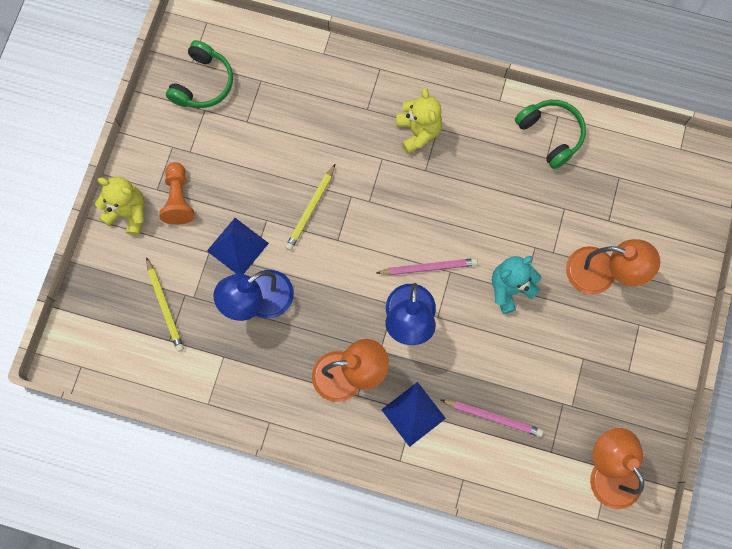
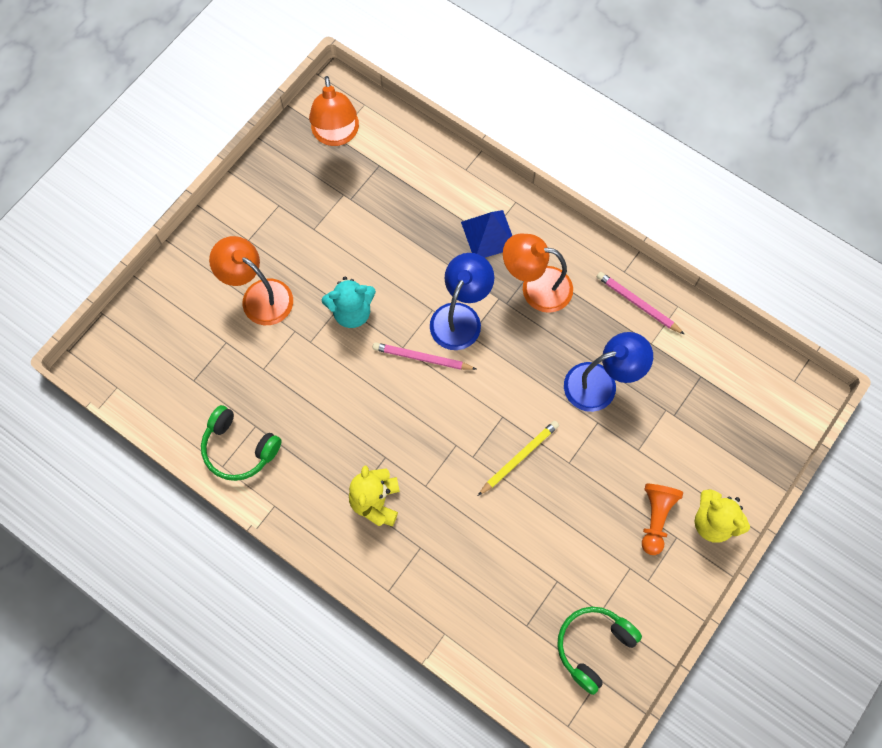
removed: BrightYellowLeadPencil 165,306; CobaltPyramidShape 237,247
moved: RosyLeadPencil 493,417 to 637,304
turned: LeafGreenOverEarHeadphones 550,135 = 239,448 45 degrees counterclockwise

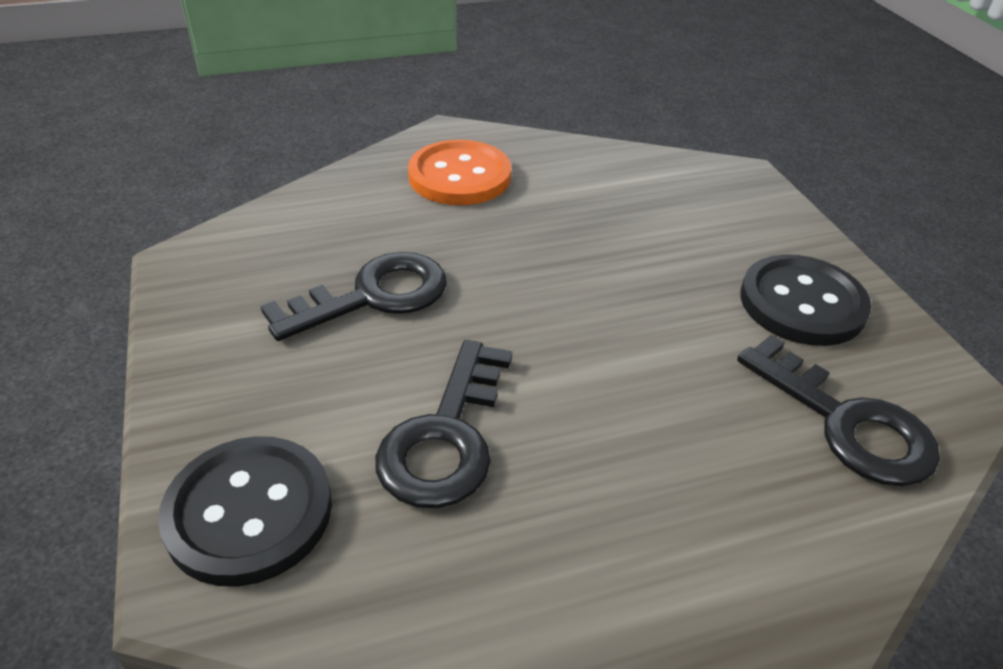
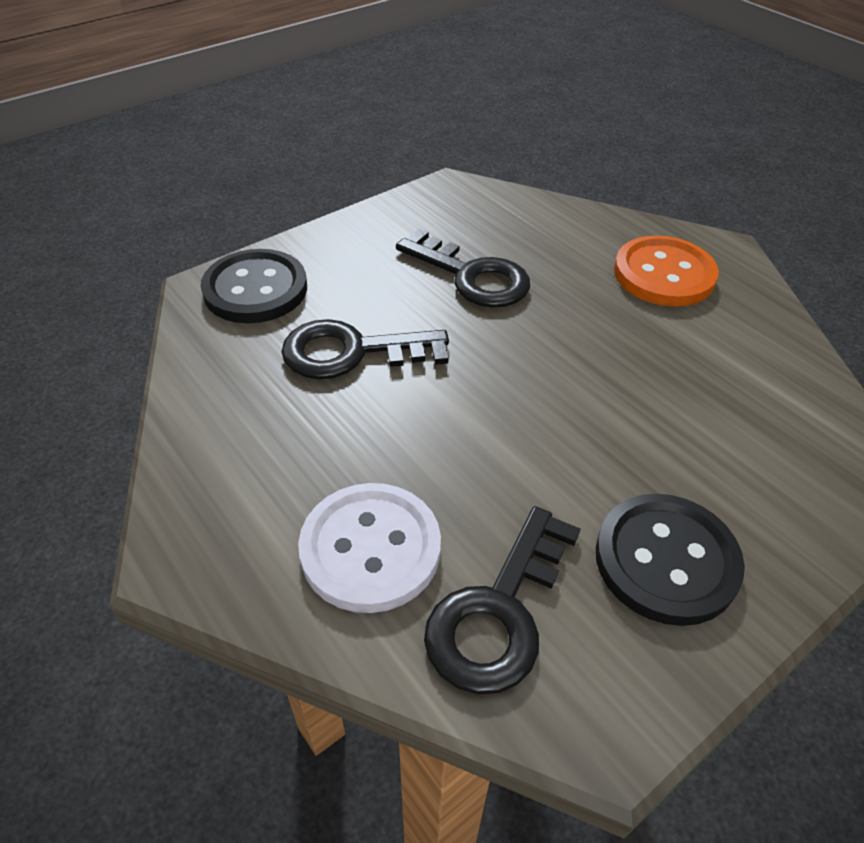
added: WhiteButton 370,549

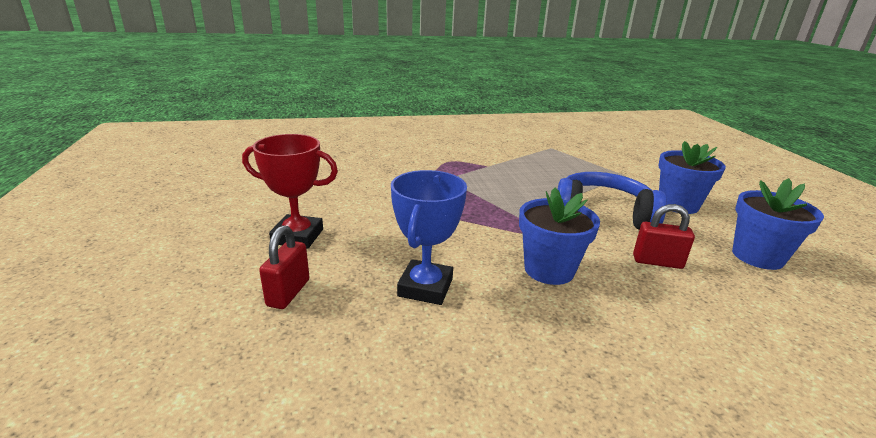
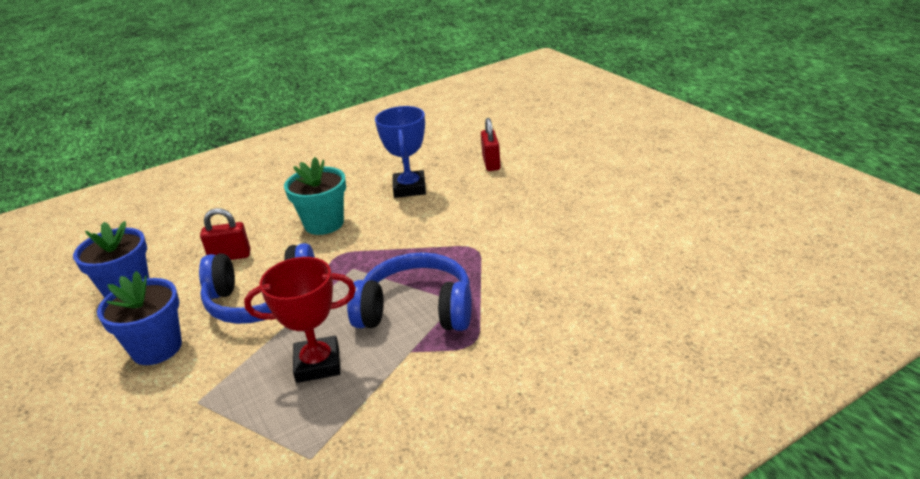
added: CobaltOverEarHeadphones 416,310
moved: CrimsonTrophy 297,236 to 318,364
recoloured: CobaltPlantPot 549,270 to TurquoisePlantPot 324,224

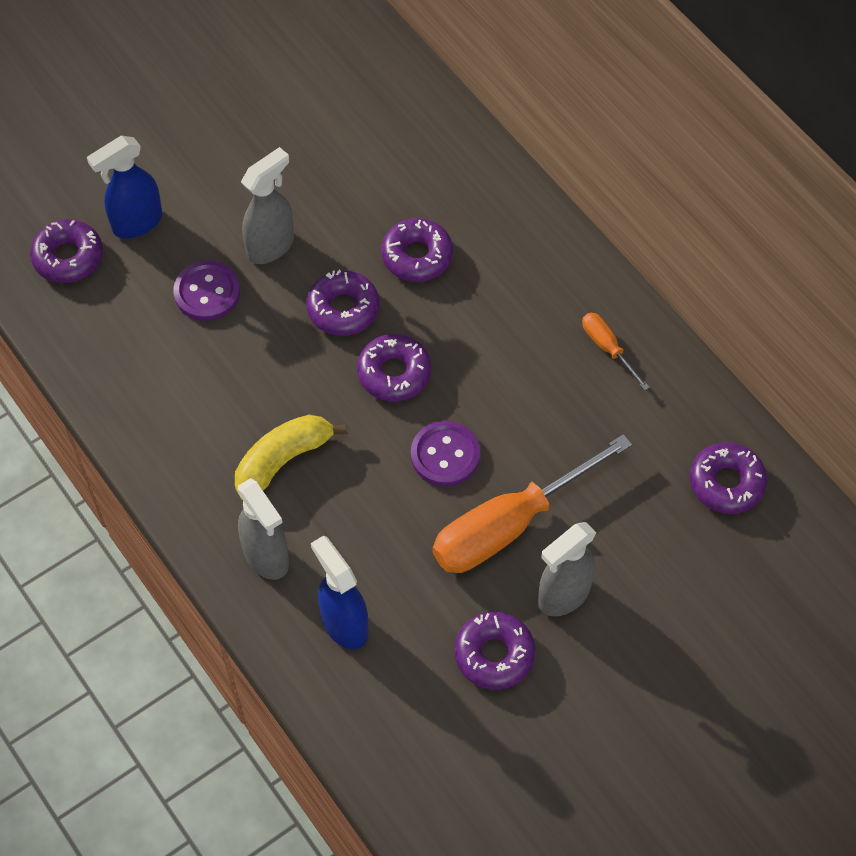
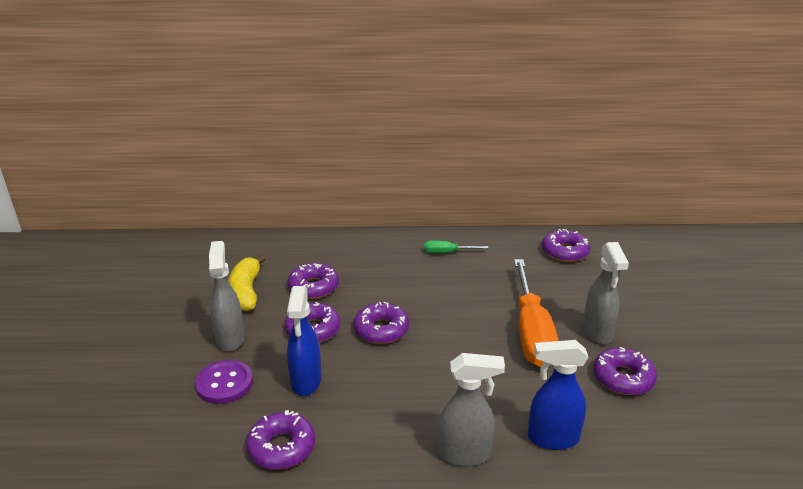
removed: RoyalPurpleButton 445,455
moved: RoyalPurpleDoughnut 68,257 to 281,447; CobaltSprayBottle 137,223 to 306,381; BrightYellowBanana 283,460 to 246,292
recoloured: OrangeColouredHandScrewdriver 607,348 to LeafGreenHandScrewdriver 447,252

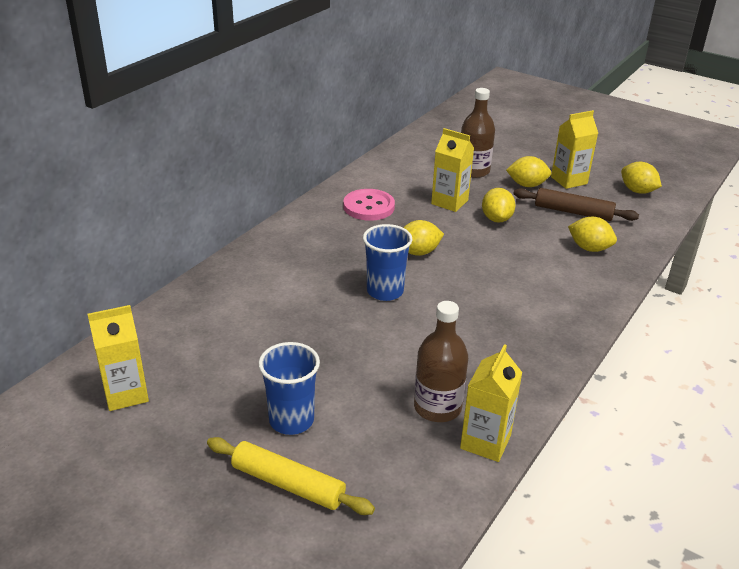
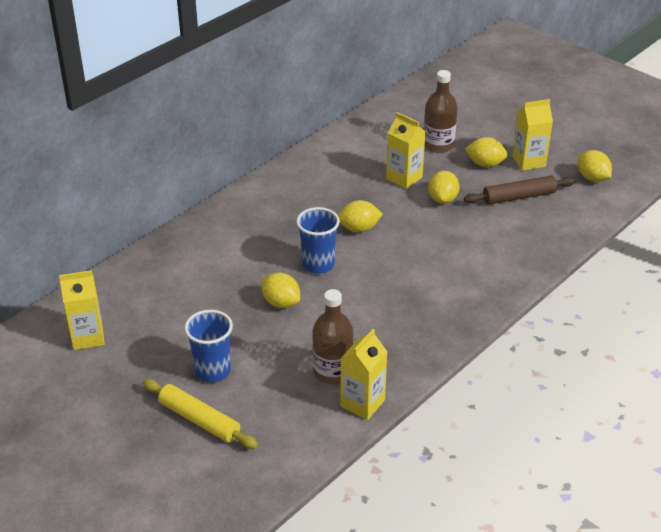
removed: RosyButton 369,207
moved: BrightYellowLemon 589,248 to 281,302
turned: RussetDoughRoller 573,212 = 519,197 45 degrees counterclockwise

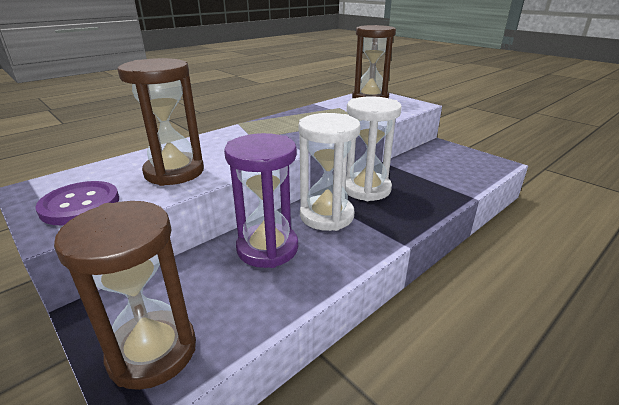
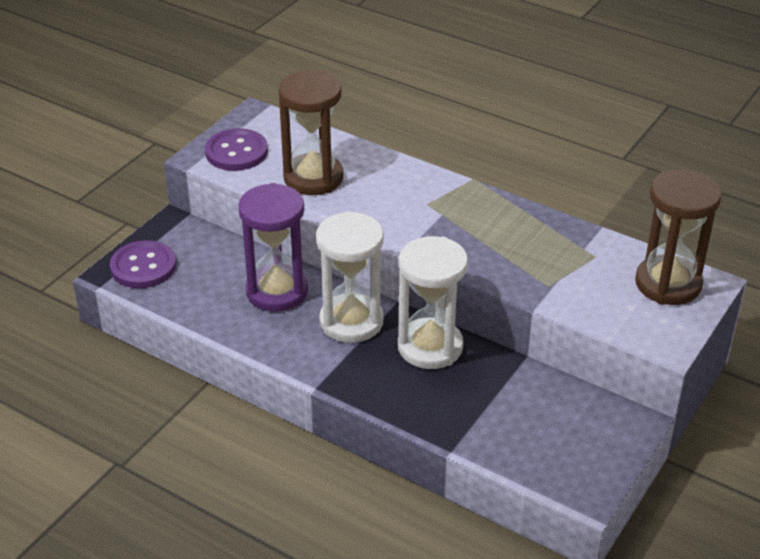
replaced: RussetSandTimer 153,351 to RoyalPurpleButton 143,267

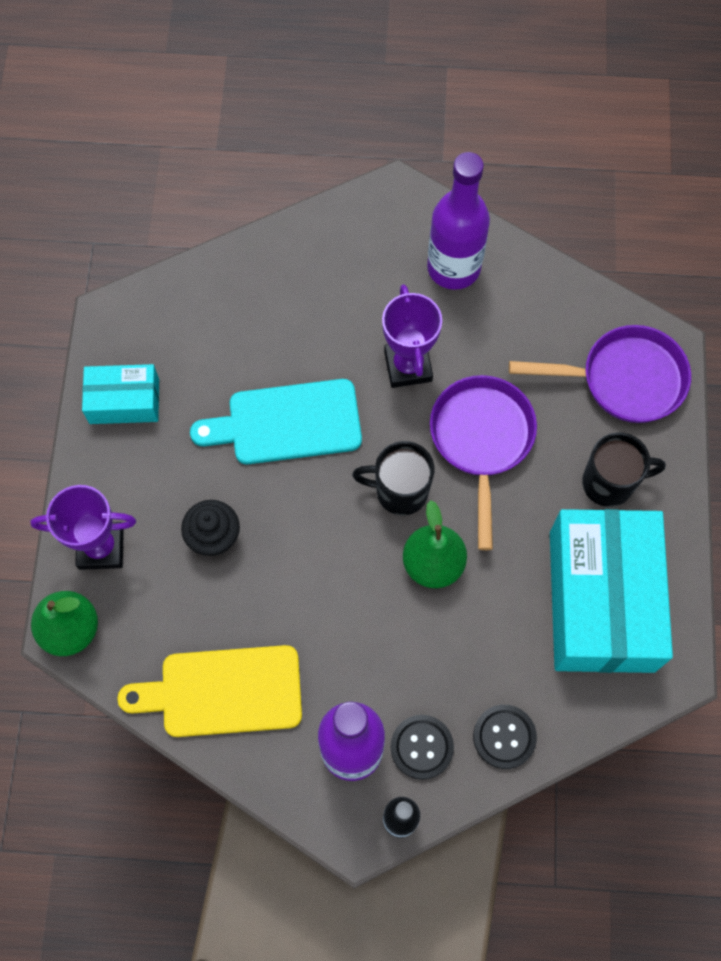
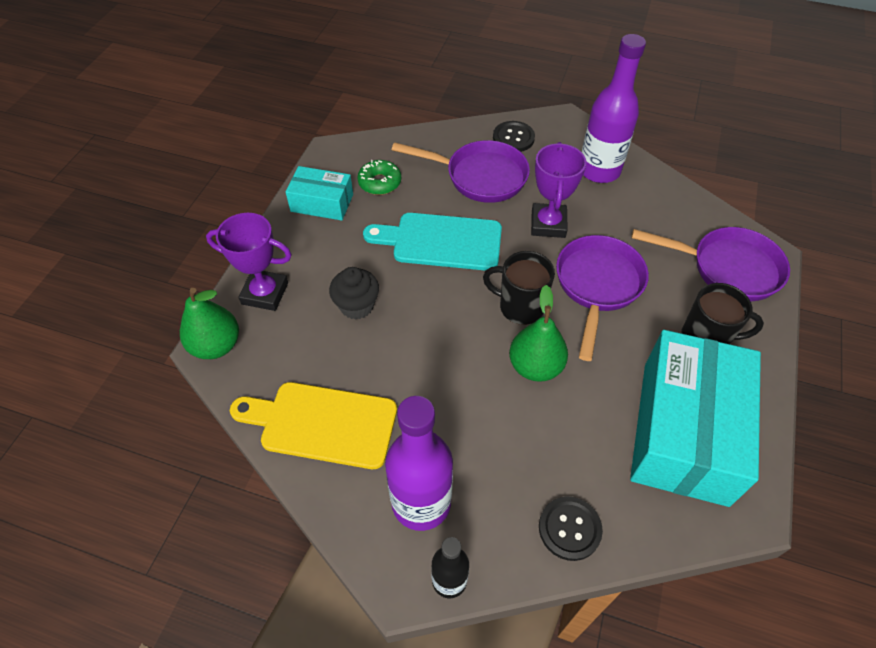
added: LeafGreenDoughnut 380,182; RoyalPurpleFryingPan 480,176
moved: EbonyButton 421,747 to 513,138

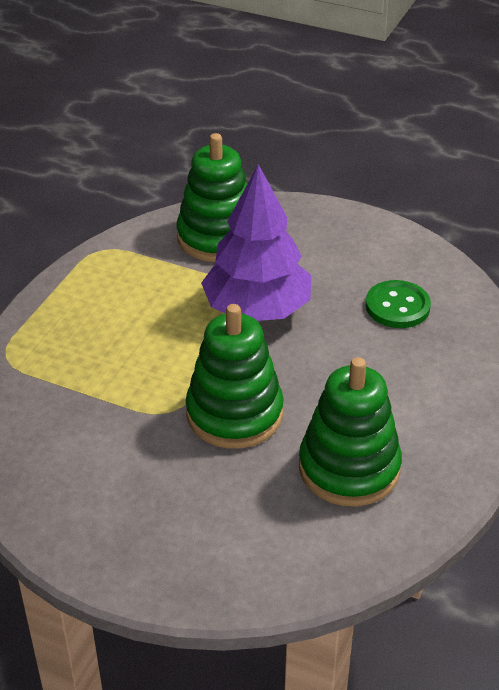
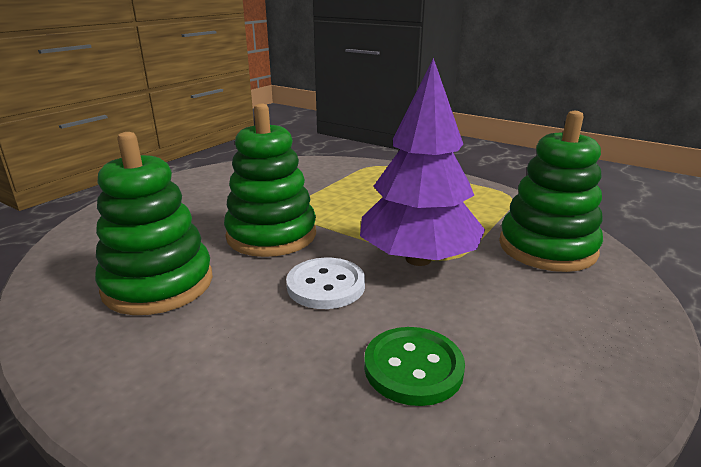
added: WhiteButton 326,285

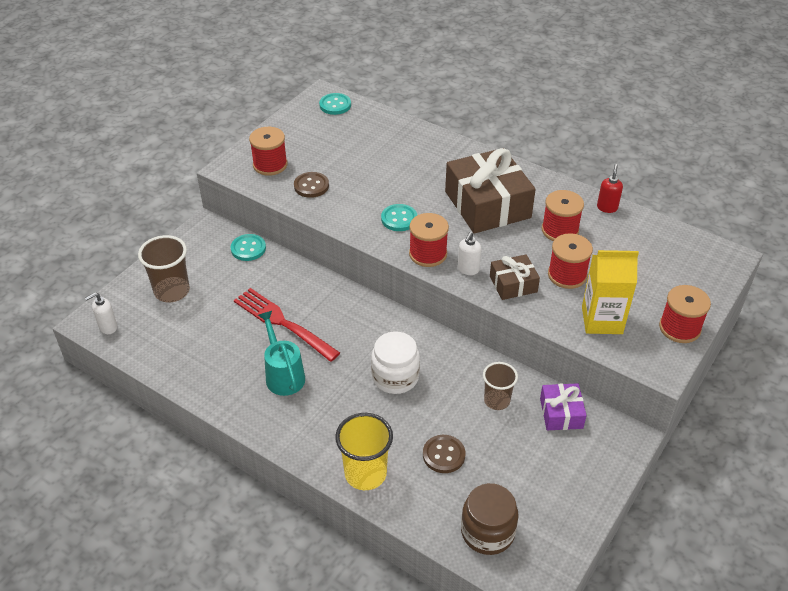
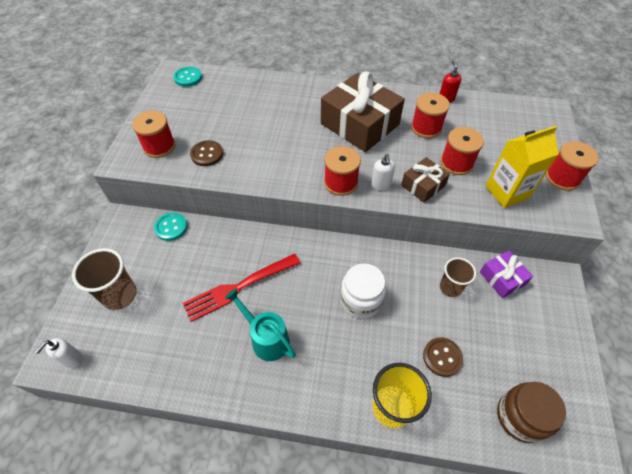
removed: TurquoiseButton 399,219
turned: CrimsonTableFork 283,323 = 239,287 45 degrees counterclockwise

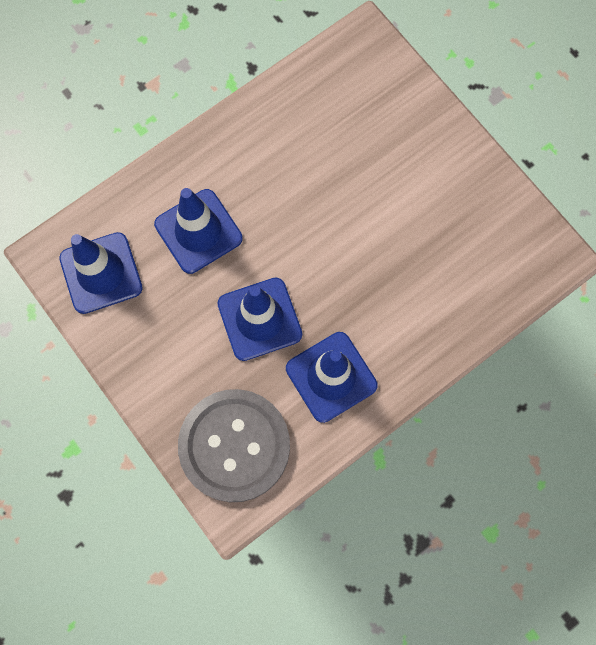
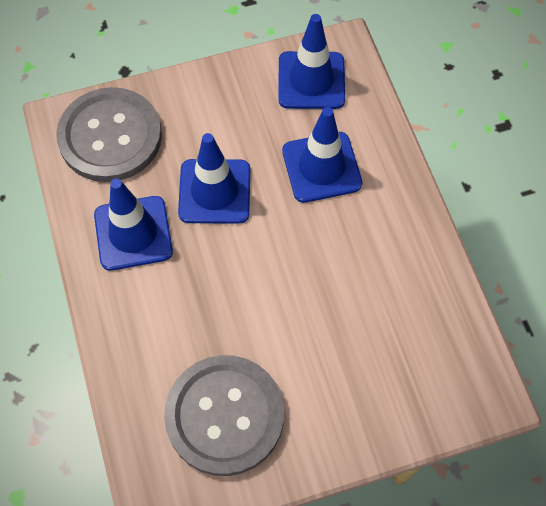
added: GrayButton 225,415

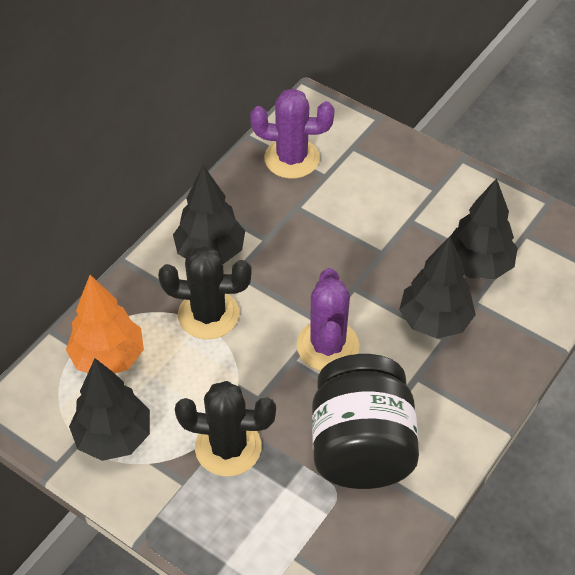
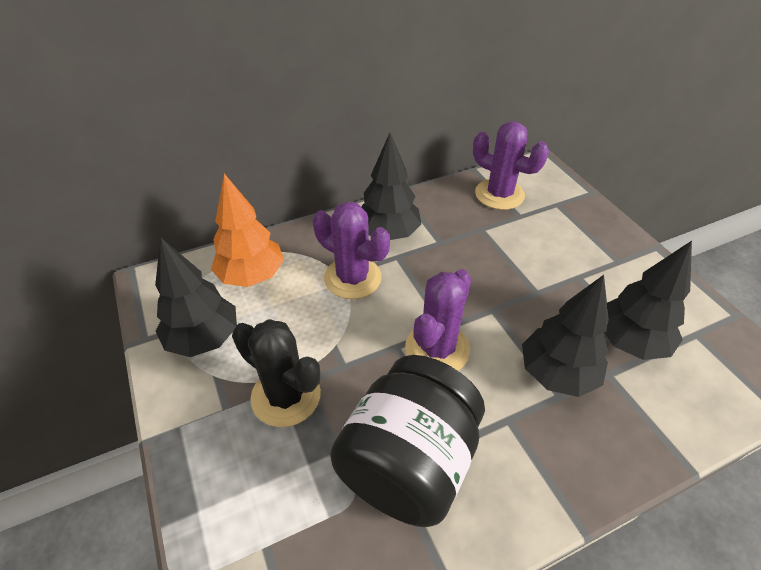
recoloured: EbonyCactus 208,315 to RoyalPurpleCactus 352,278

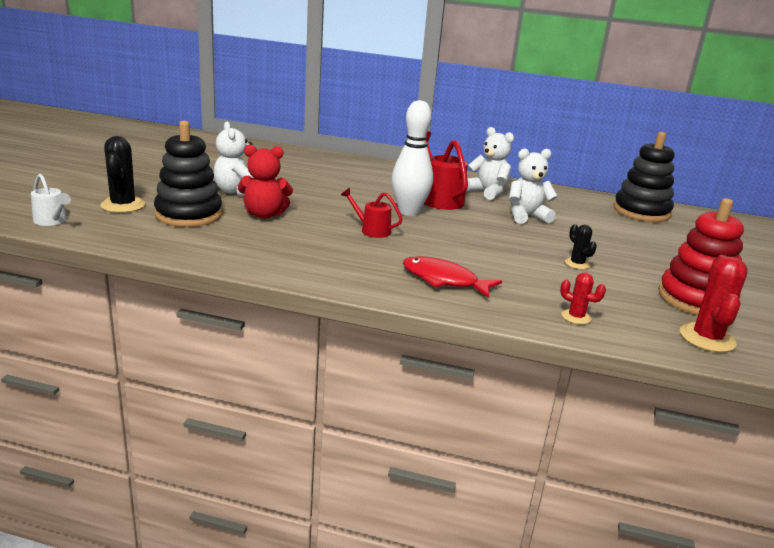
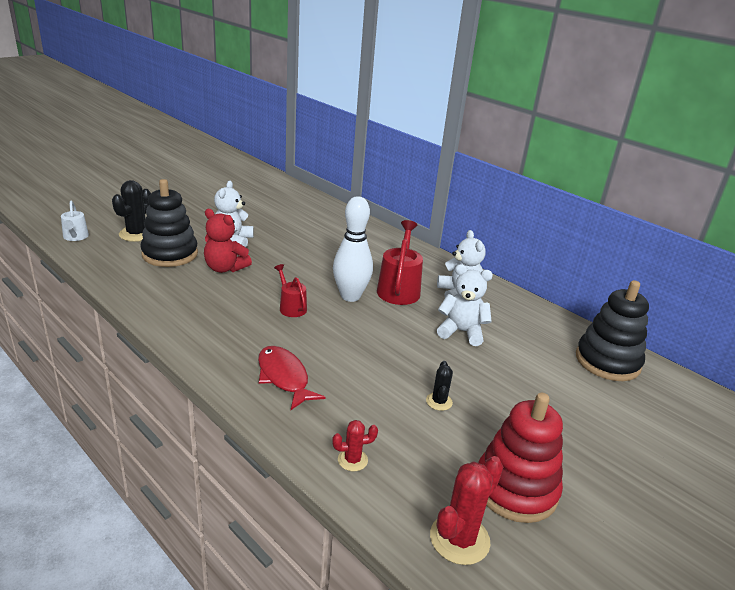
turned: CrimsonCactus 576,317 = 352,460 75 degrees counterclockwise

